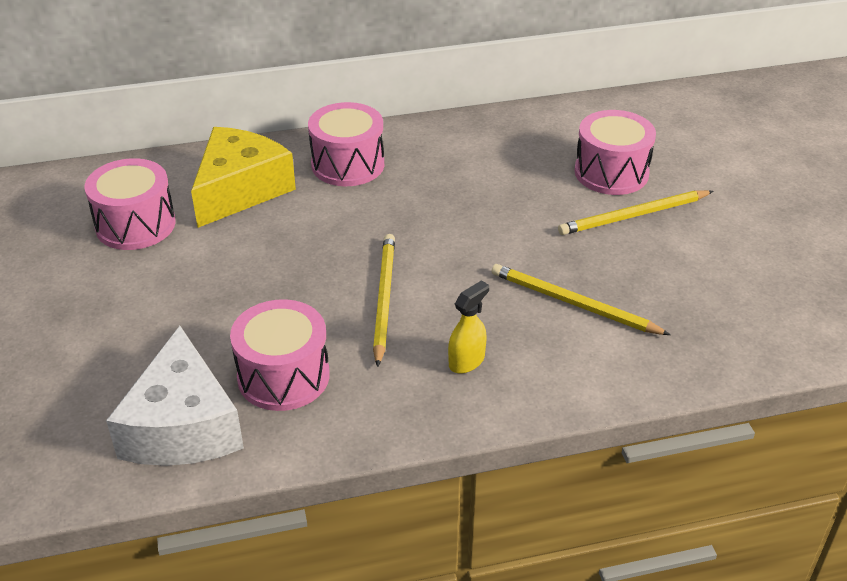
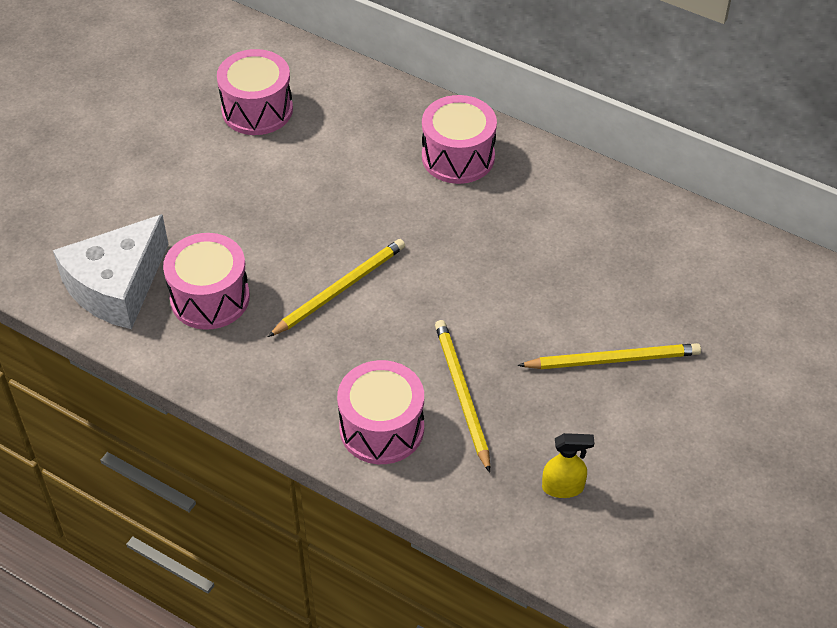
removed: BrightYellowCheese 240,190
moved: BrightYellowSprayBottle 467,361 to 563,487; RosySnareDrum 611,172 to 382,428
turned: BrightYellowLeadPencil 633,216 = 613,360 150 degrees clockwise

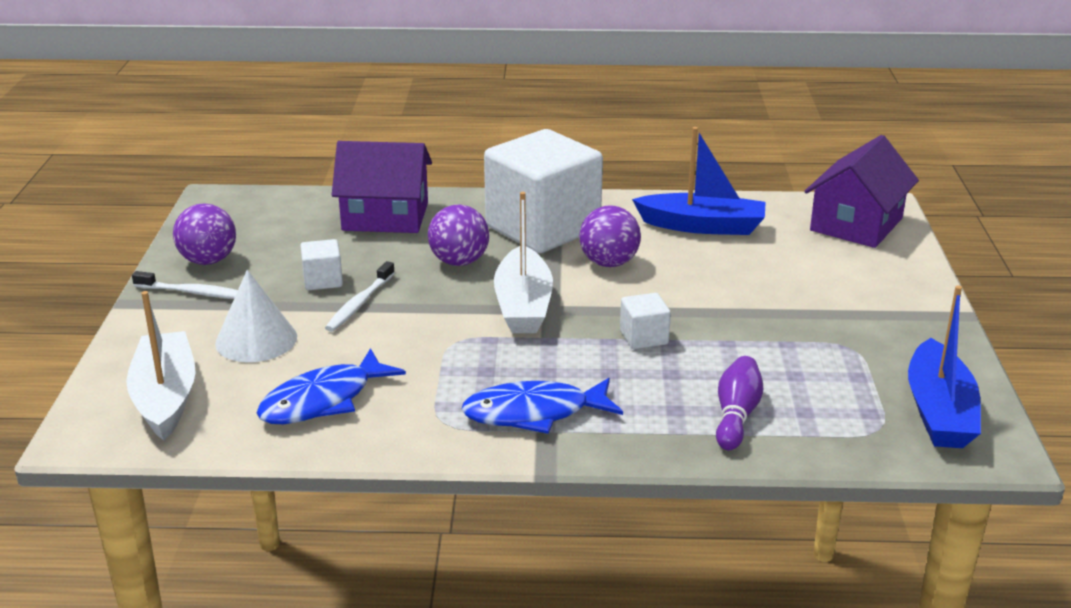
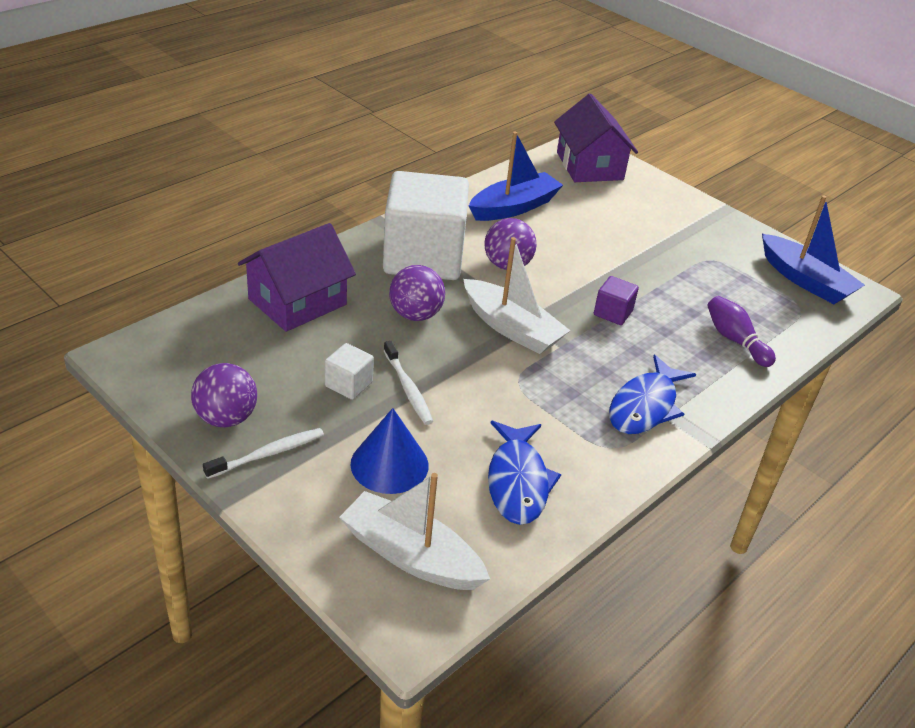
recoloured: WhiteSolidCone 256,340 to CobaltSolidCone 389,464; WhiteSolidCube 644,337 to RoyalPurpleSolidCube 613,313

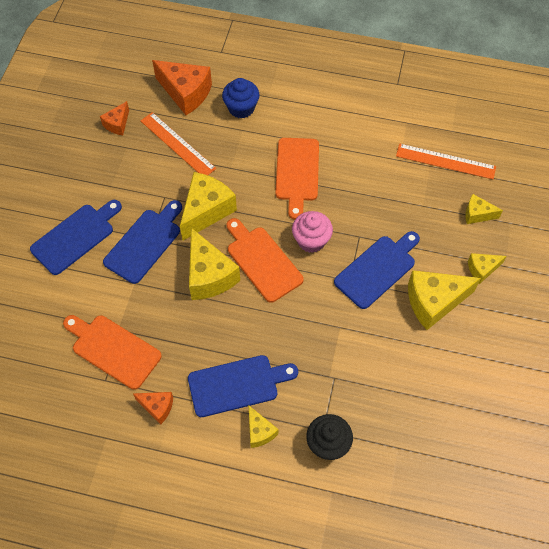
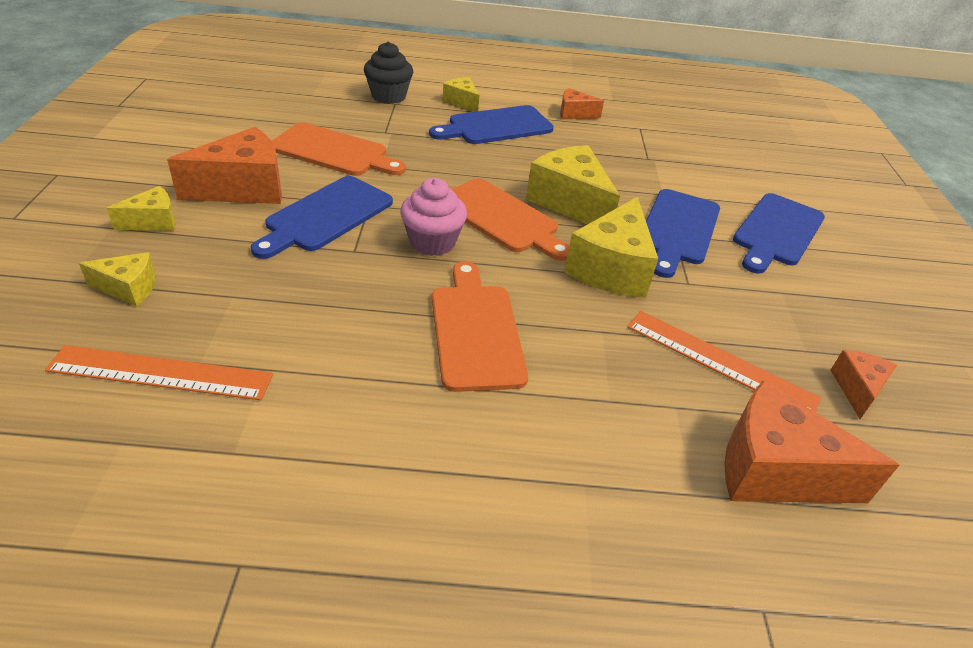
removed: CobaltMuffin 241,108
moved: OrangeColouredCuttingBoard 113,349 to 333,152
recoloured: BrightYellowCheese 434,302 to OrangeColouredCheese 243,188

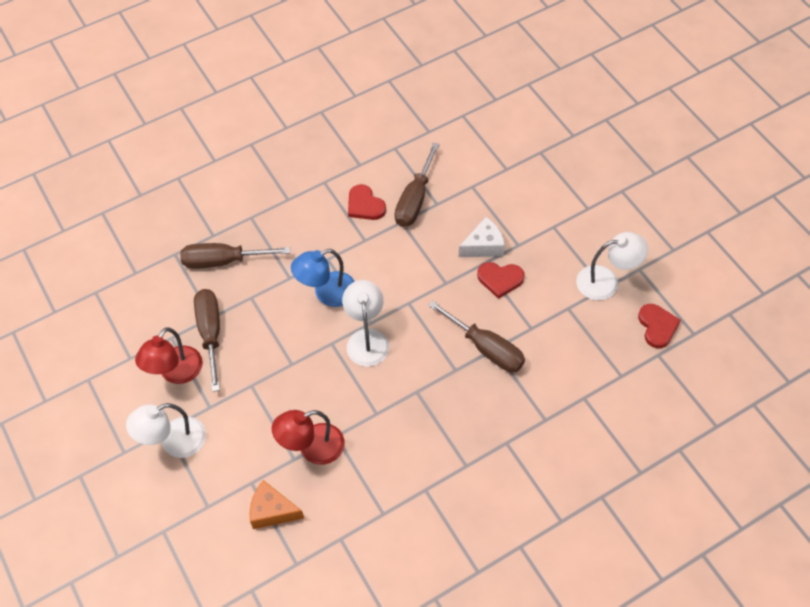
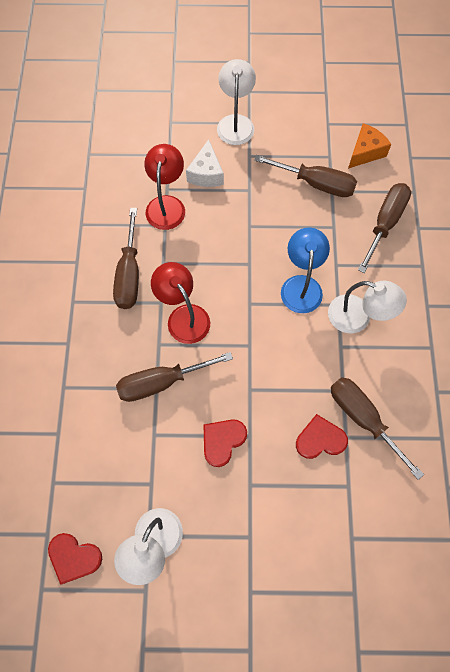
added: RussetHandScrewdriver 129,274
moved: CrimsonReadingLamp 176,373 to 183,316; OrangeColouredCheese 272,511 to 365,152; WhiteReadingLamp 367,339 to 358,318; CrimsonLoveHeart 365,205 to 320,439; WhiteCheese 483,246 to 206,173

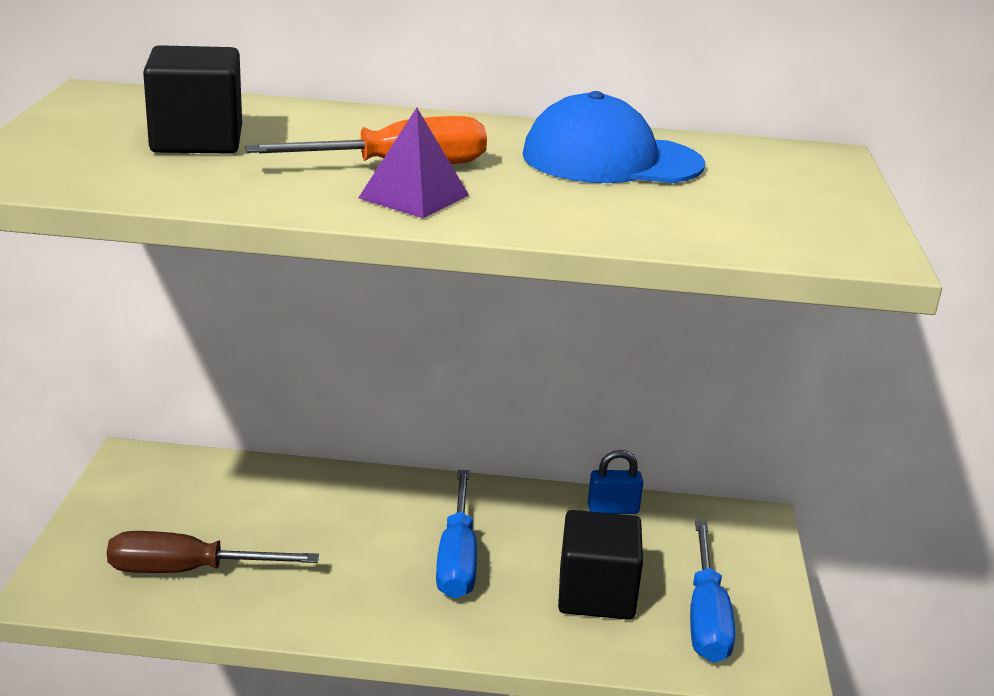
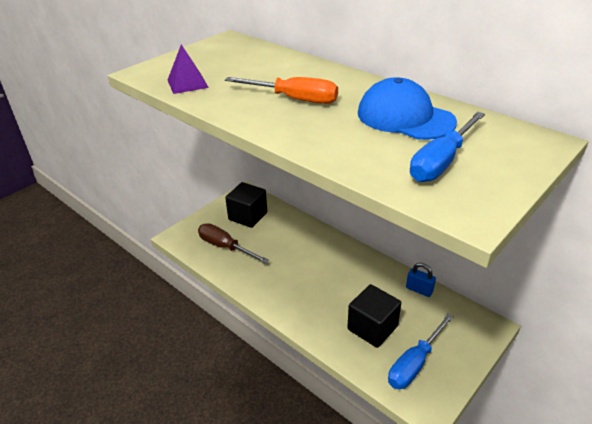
moved: EbonySolidCube 197,140 to 248,216; RoyalPurplePyramidShape 414,196 to 187,83; CobaltHandScrewdriver 457,558 to 441,162

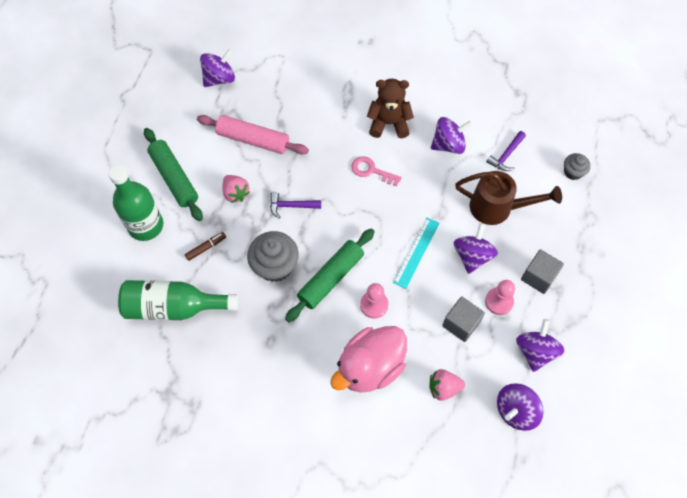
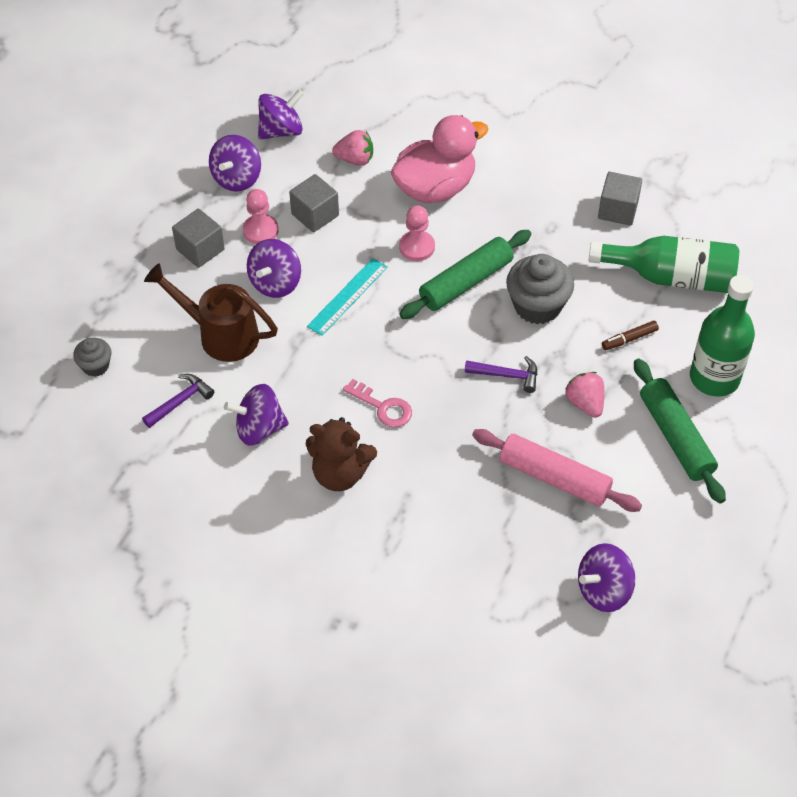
added: GraySolidCube 618,210

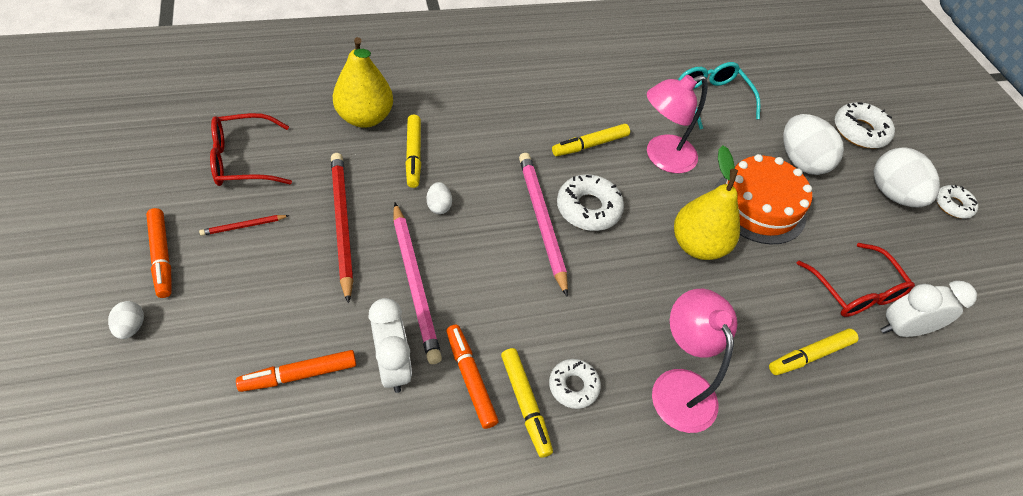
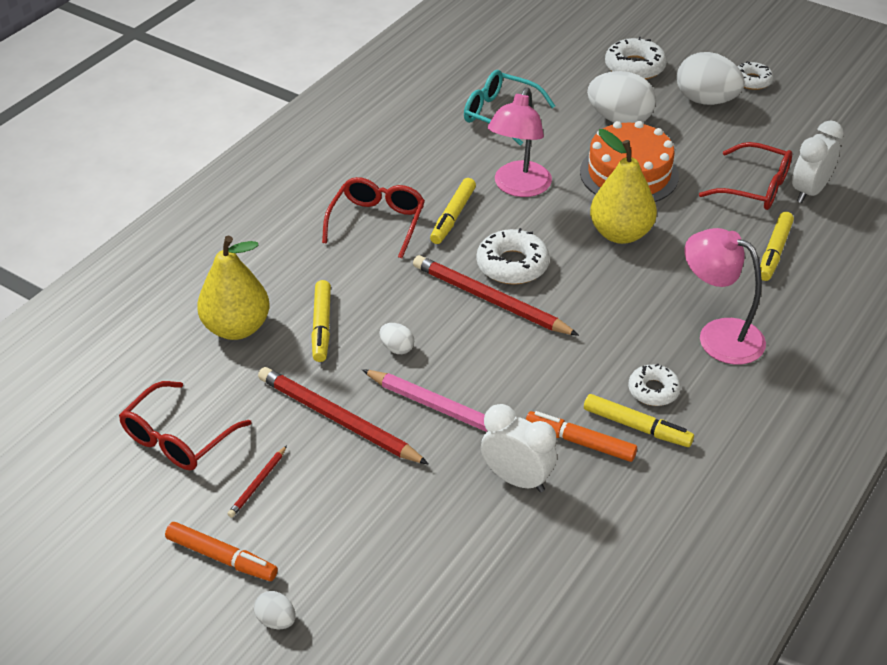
removed: OrangeColouredMarkerPen 299,375
added: CrimsonGlasses 377,222
recoloured: RosyLeadPencil 541,221 to CrimsonLeadPencil 490,300
turned: BrightYellowMarkerPen 413,155 = 322,326 45 degrees clockwise

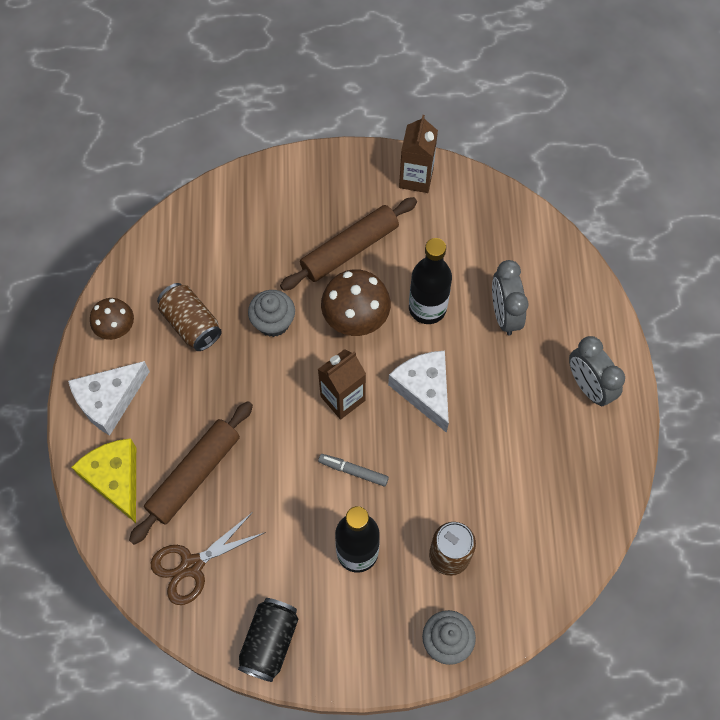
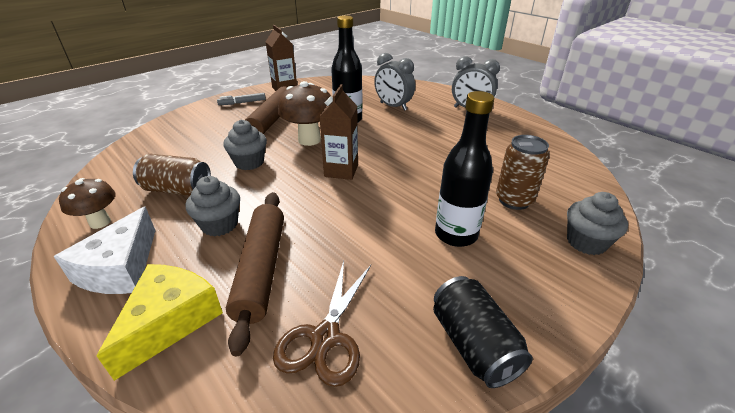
removed: WhiteCheese 424,390
added: GrayMuffin 219,225
moved: GrayMarkerPen 353,471 to 242,103
turned: BrightYellowCheese 116,479 = 170,321 90 degrees clockwise

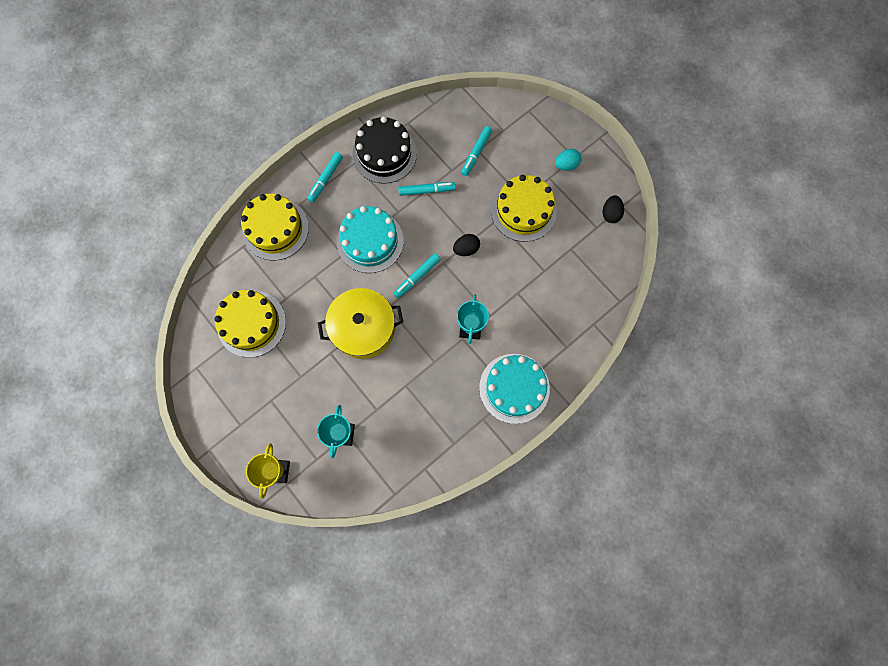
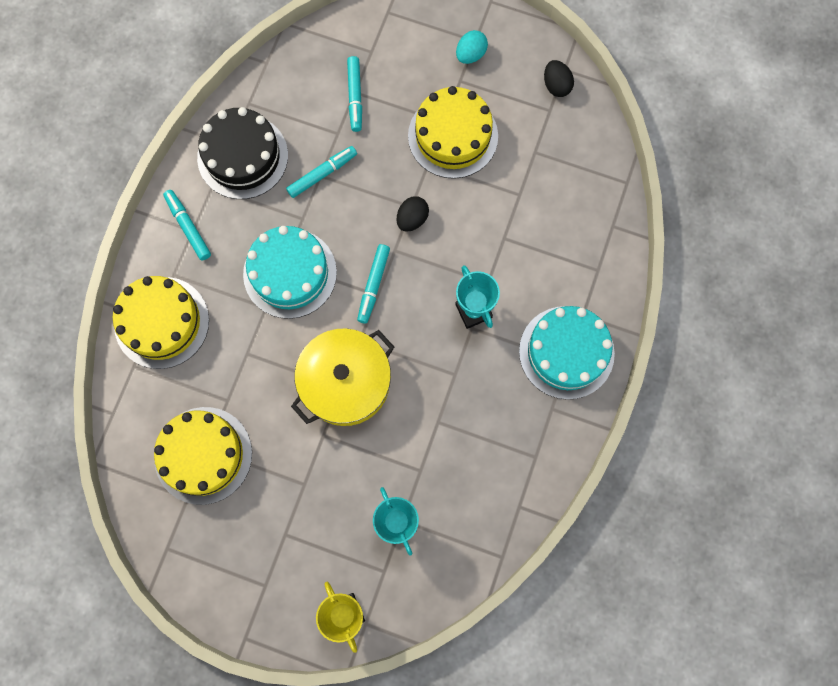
turned: TurquoiseMarkerPen 326,179 = 188,227 150 degrees clockwise

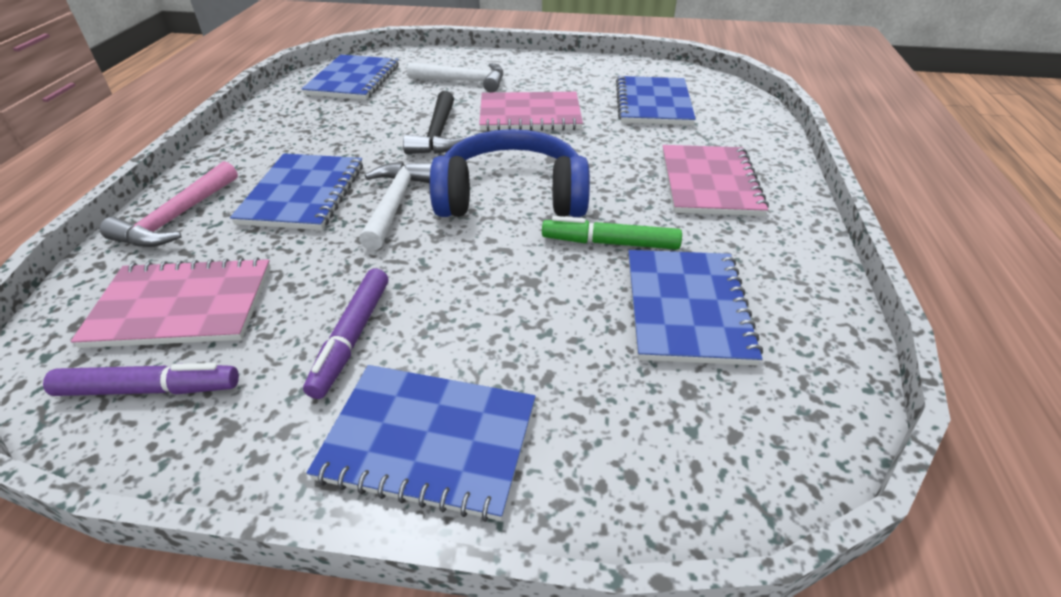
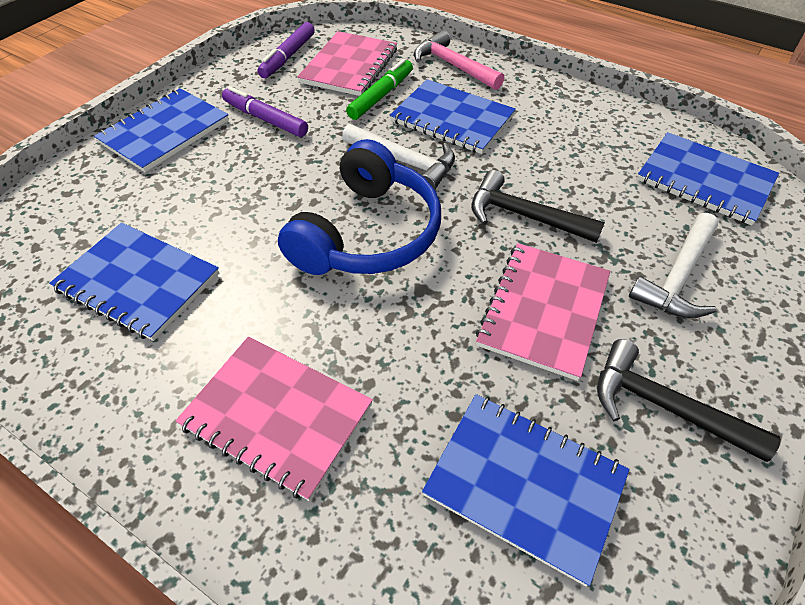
added: EbonyClawHammer 664,406
moved: LeafGreenMarkerPen 610,243 to 381,96

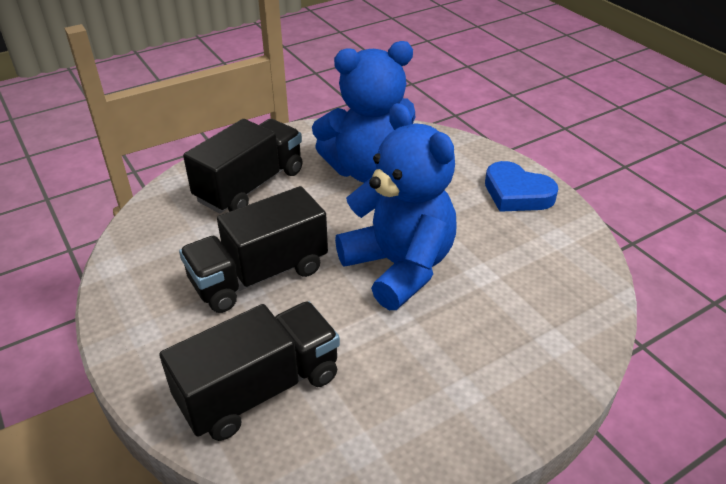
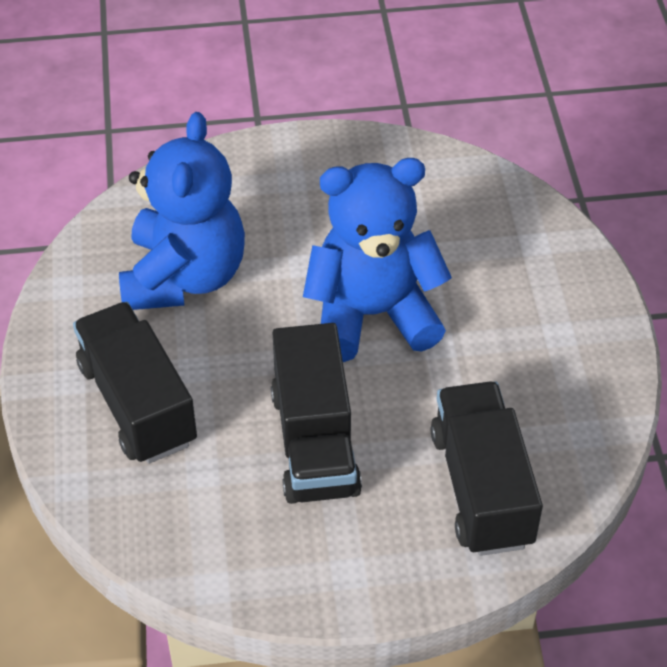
removed: CobaltLoveHeart 517,193

